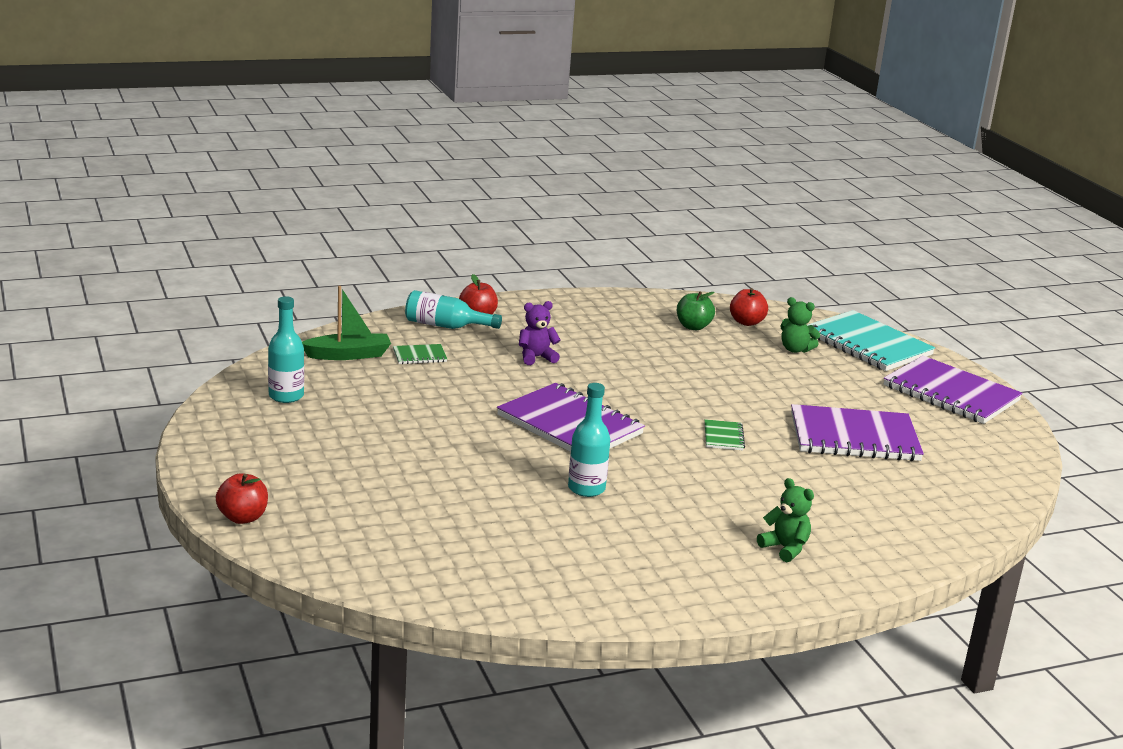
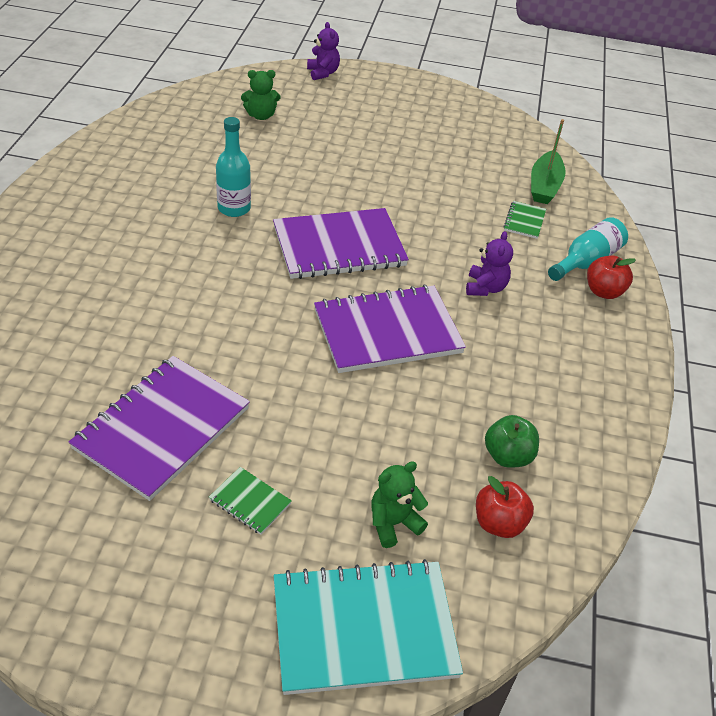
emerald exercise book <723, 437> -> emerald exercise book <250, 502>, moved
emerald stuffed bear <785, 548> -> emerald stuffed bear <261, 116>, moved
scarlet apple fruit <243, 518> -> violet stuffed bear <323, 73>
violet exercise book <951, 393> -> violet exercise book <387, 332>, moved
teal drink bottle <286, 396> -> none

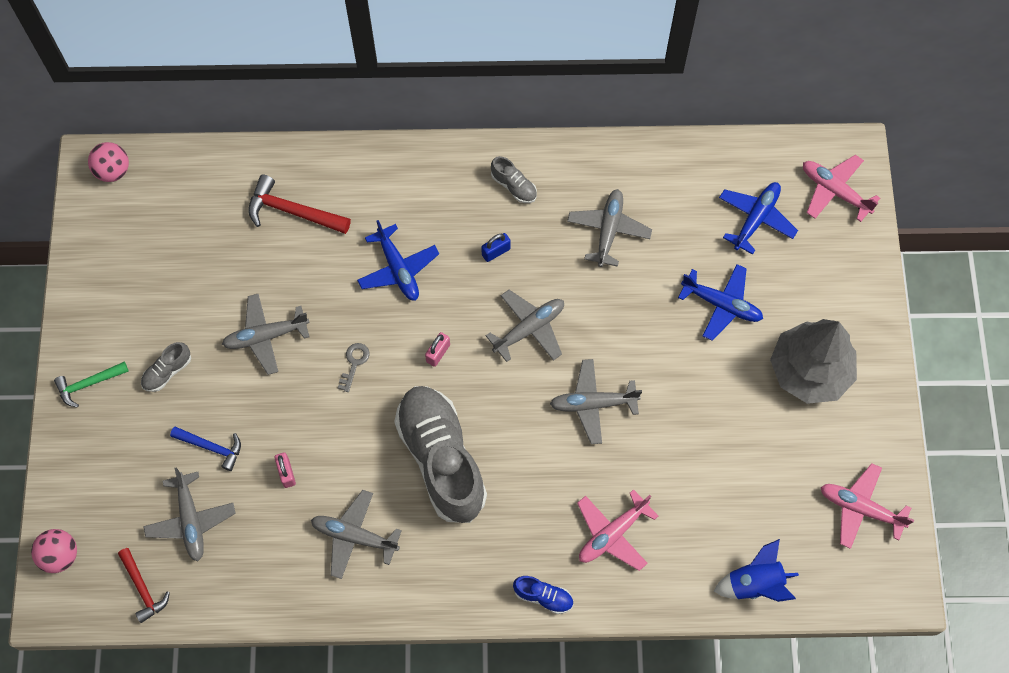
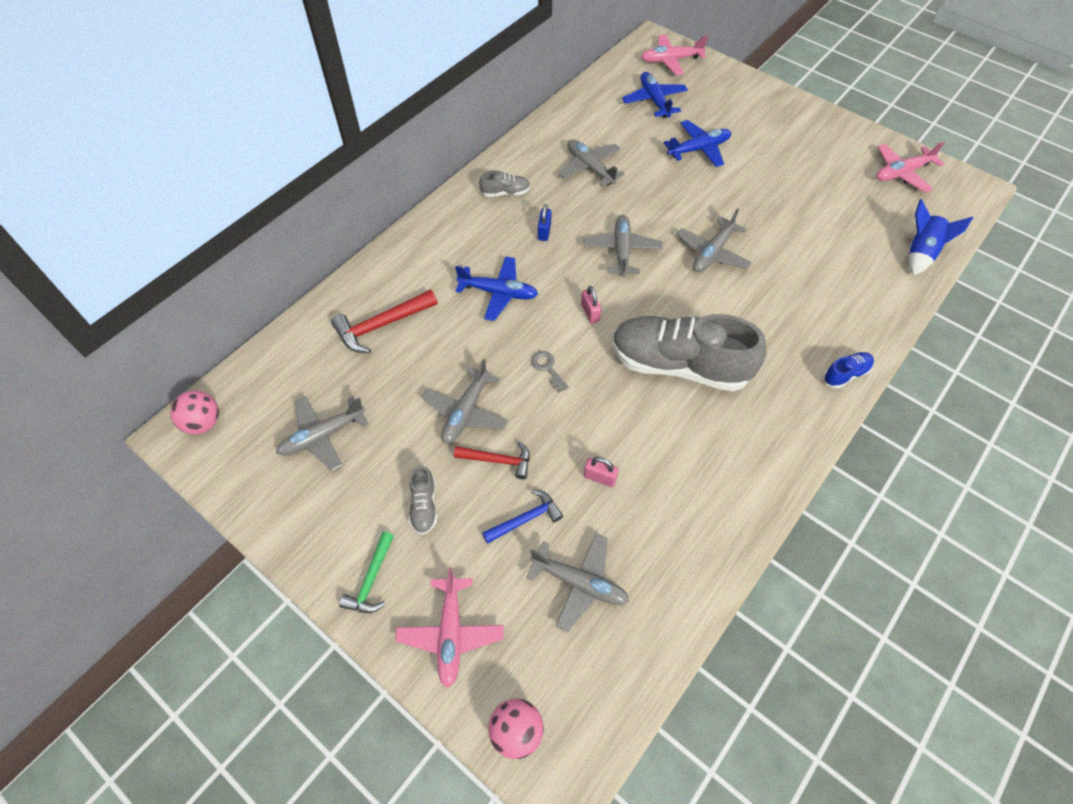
grey aeroplane <354, 536> -> grey aeroplane <322, 436>, moved
rose-pink aeroplane <612, 534> -> rose-pink aeroplane <451, 633>, moved
scarlet carpenter's hammer <143, 588> -> scarlet carpenter's hammer <498, 460>, moved
grey toy tree <809, 371> -> none

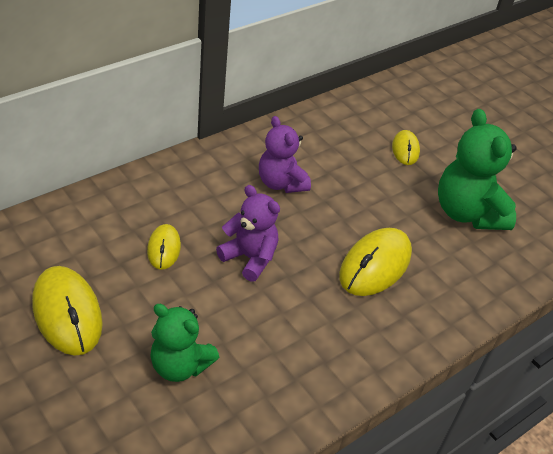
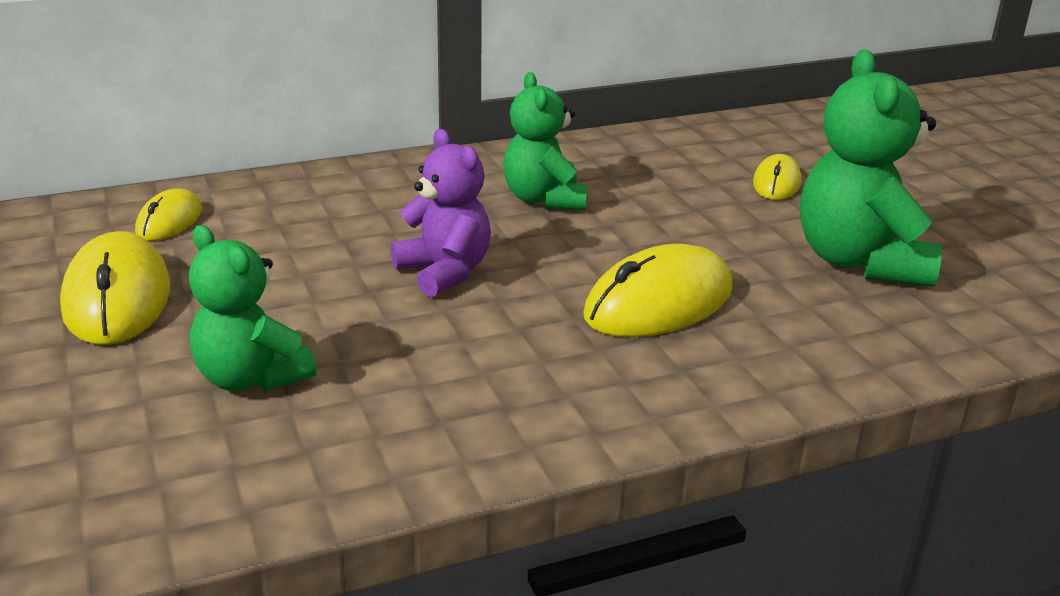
golden PC mouse <164, 248> -> golden PC mouse <169, 221>, moved
violet stuffed bear <281, 183> -> emerald stuffed bear <544, 199>

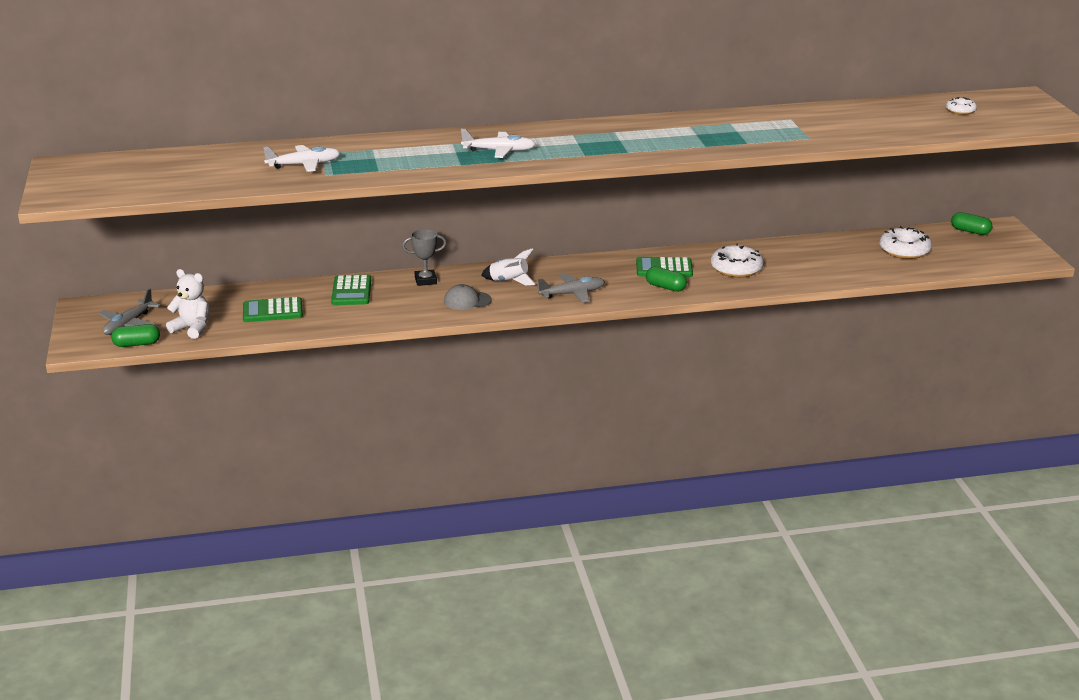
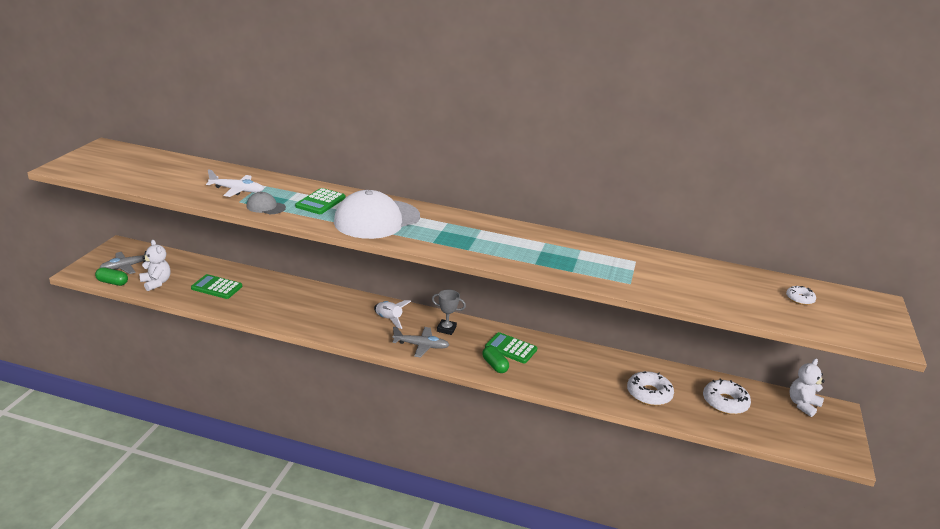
grey baseball cap <467, 301> -> grey baseball cap <265, 207>, moved
emerald calculator <351, 291> -> emerald calculator <320, 202>, moved
white aeroplane <499, 151> -> white baseball cap <376, 219>
grey prize cup <425, 280> -> grey prize cup <446, 329>, moved
white doughnut <736, 268> -> white doughnut <649, 394>, moved
emerald pill <970, 231> -> white stuffed bear <803, 405>

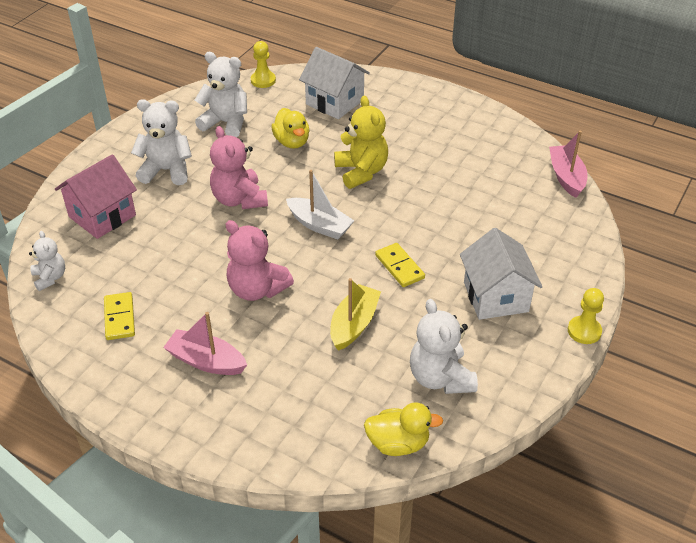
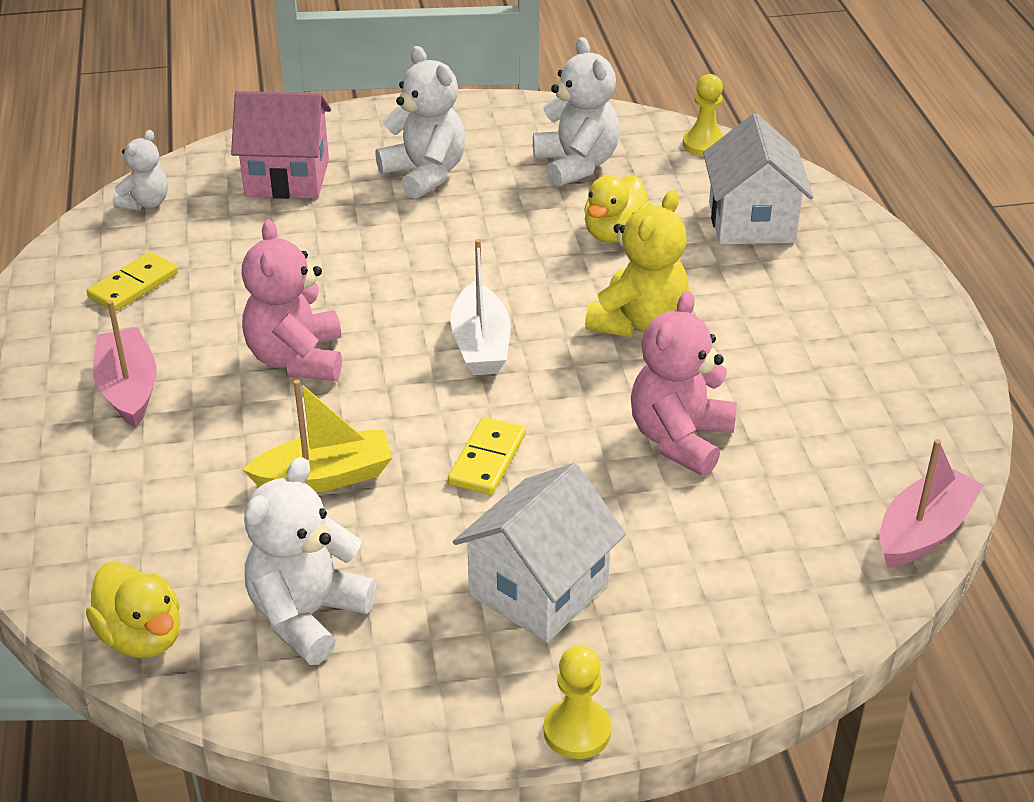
rose-pink stuffed bear <239, 199> -> rose-pink stuffed bear <680, 439>, moved

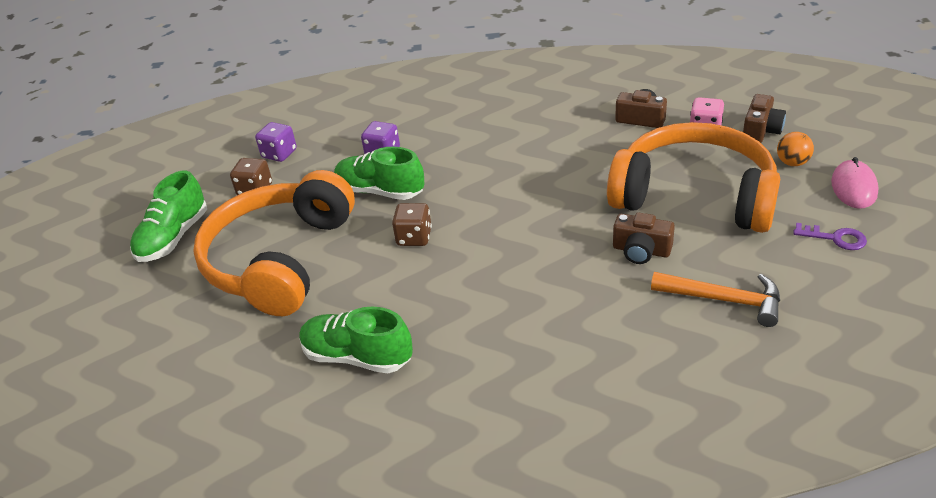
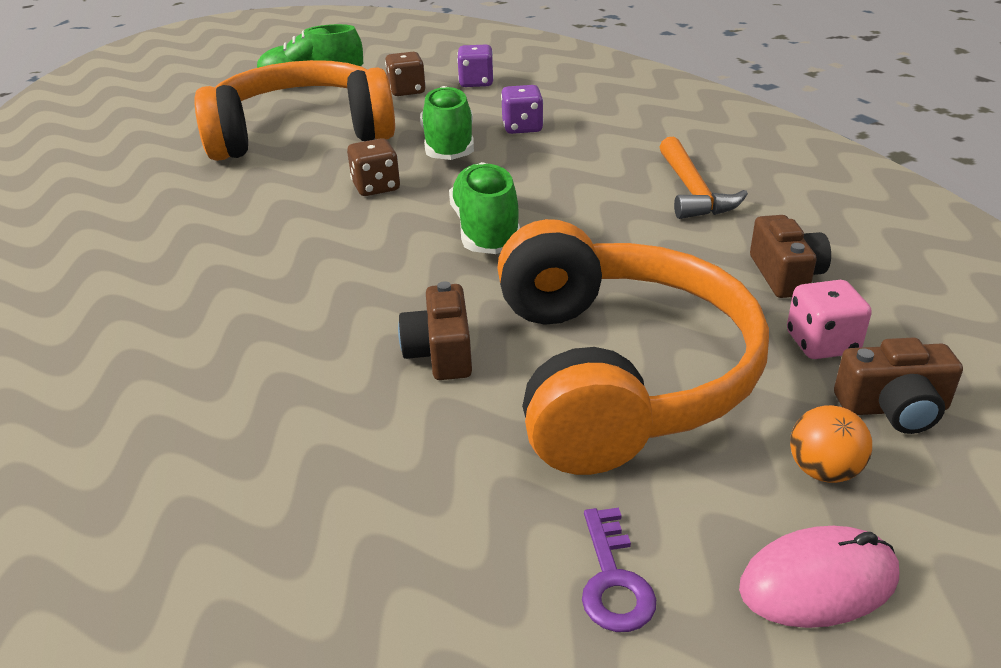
emerald lace-up shoe <357, 357> -> emerald lace-up shoe <486, 231>, moved
orange carpenter's hammer <724, 300> -> orange carpenter's hammer <692, 191>, moved

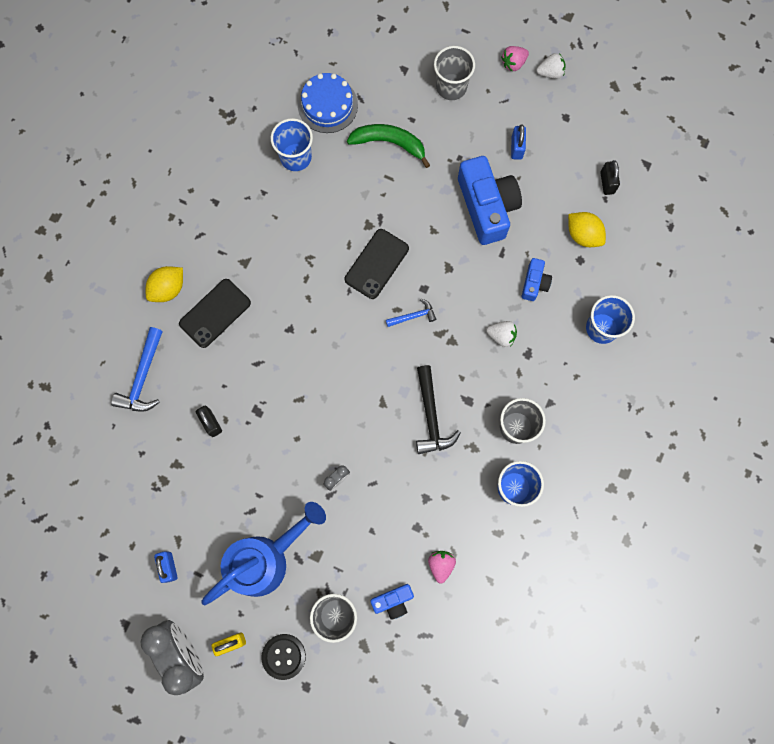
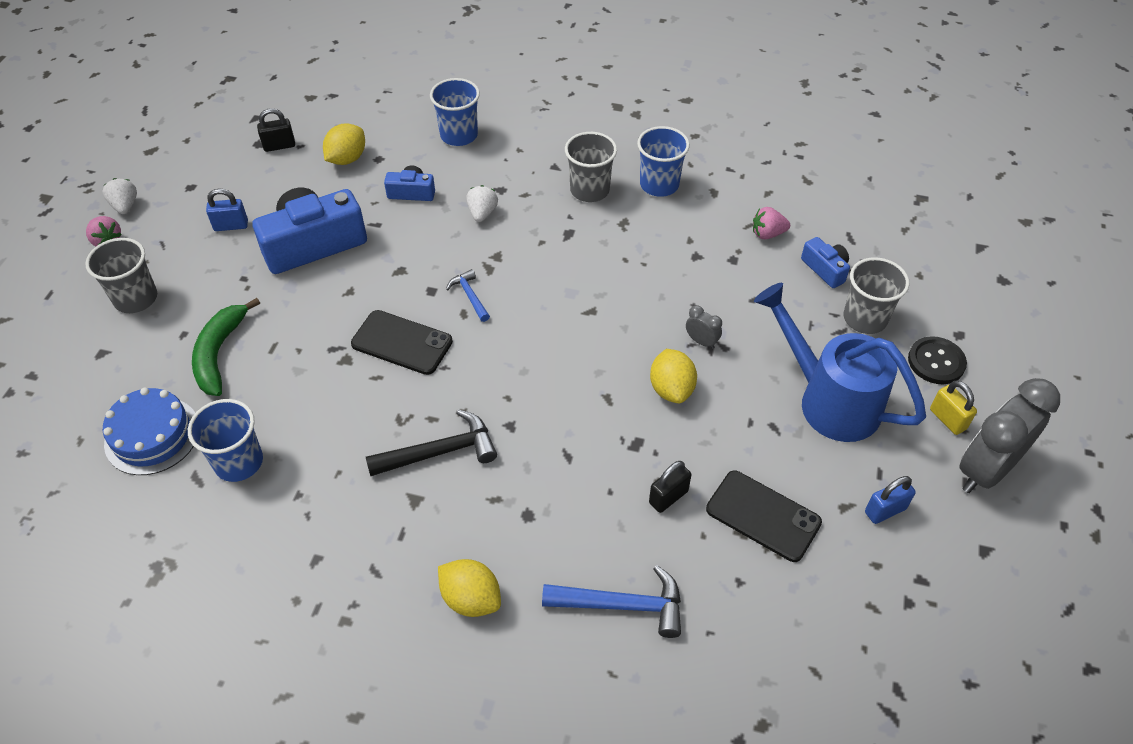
jet-black carpenter's hammer <431, 416> -> jet-black carpenter's hammer <440, 452>, moved
none -> golden citrus fruit <671, 389>
jet-black phone <215, 313> -> jet-black phone <763, 516>, moved

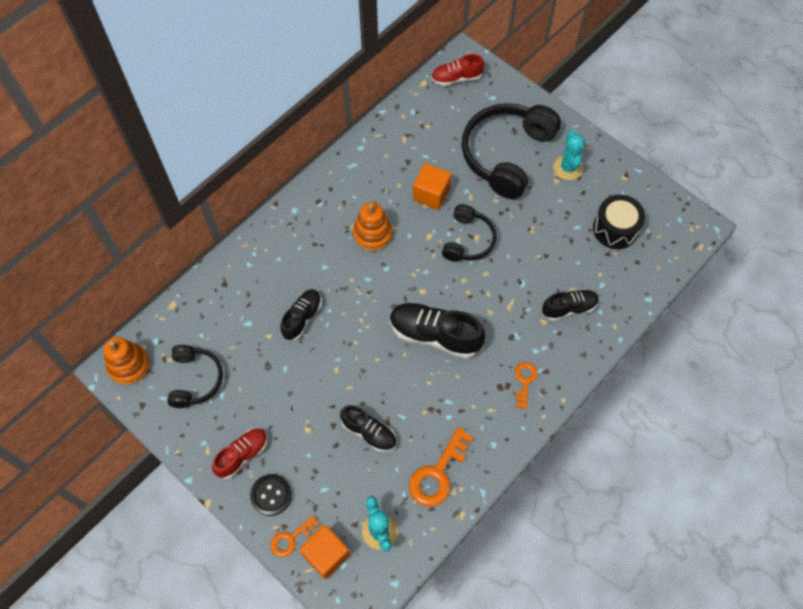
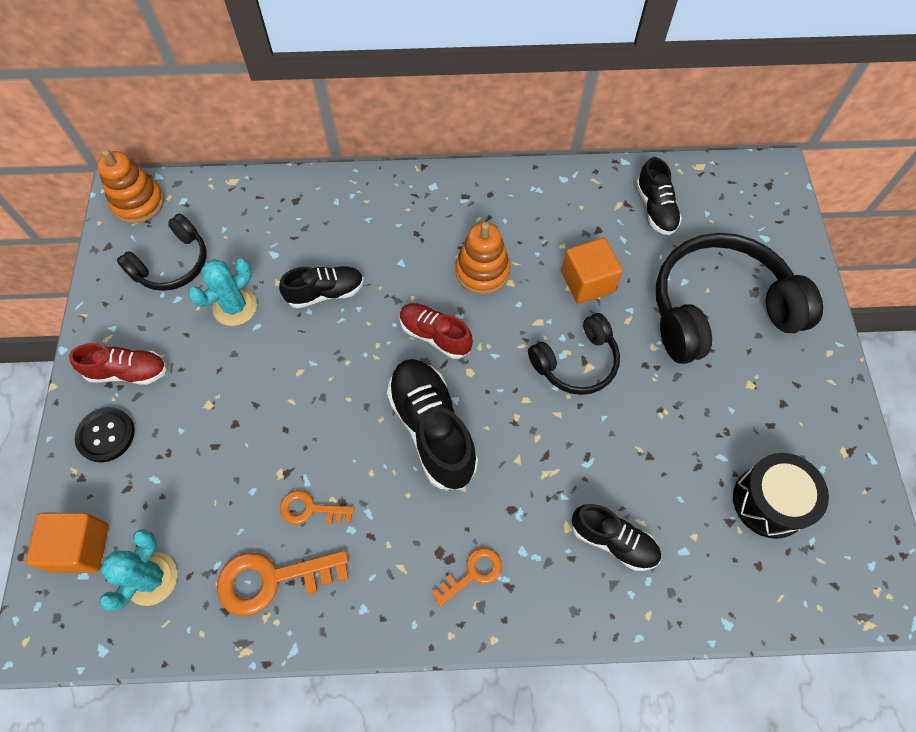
teal cactus <568, 167> -> teal cactus <235, 307>, moved
orange latchkey <290, 539> -> orange latchkey <310, 509>, moved
scarlet lace-up shoe <456, 78> -> scarlet lace-up shoe <435, 335>, moved
jet-black lace-up shoe <369, 432> -> jet-black lace-up shoe <655, 208>, moved

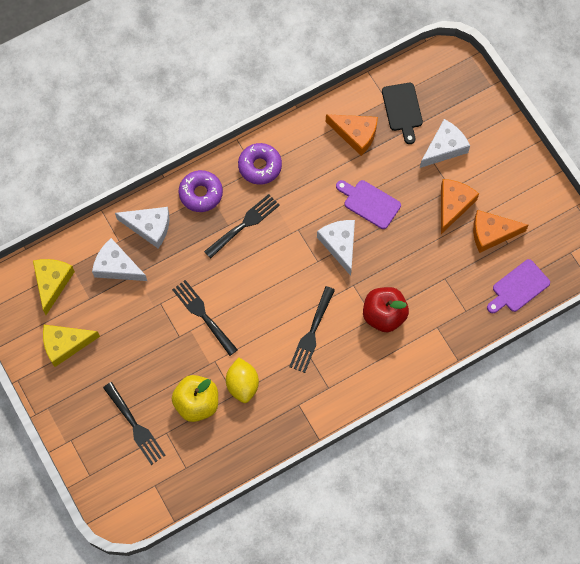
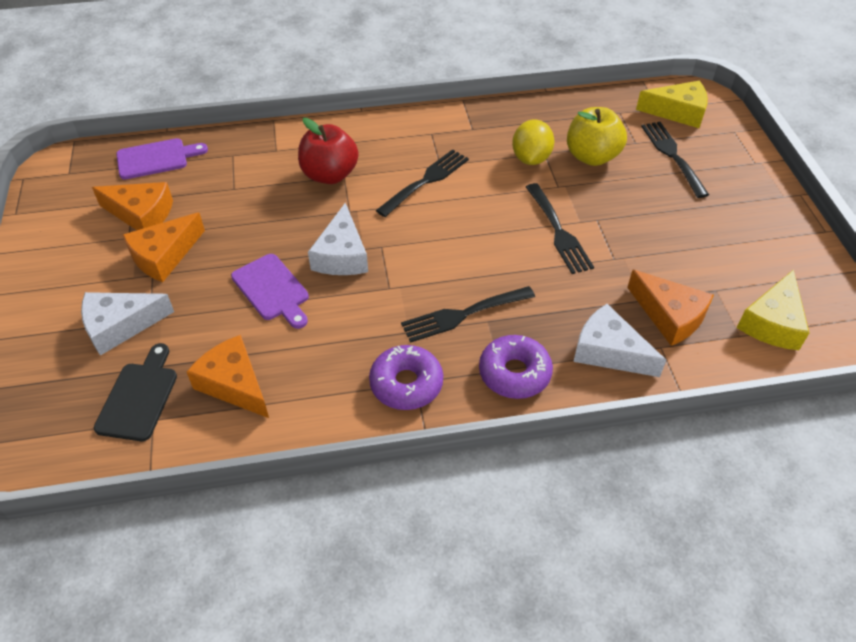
white piece of cheese <117, 266> -> orange piece of cheese <669, 316>
golden piece of cheese <65, 344> -> golden piece of cheese <678, 112>, moved

